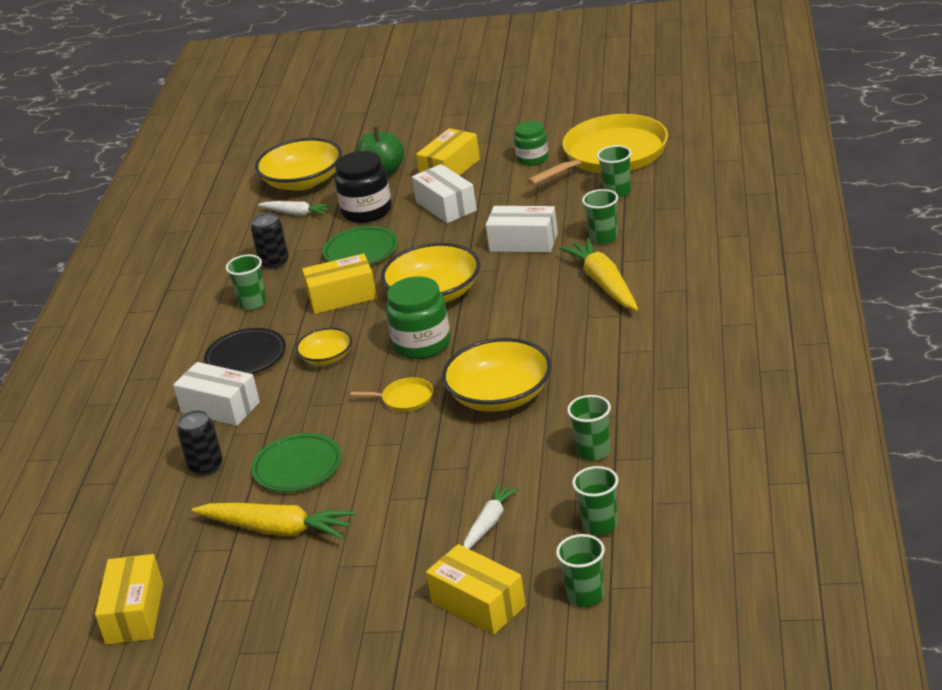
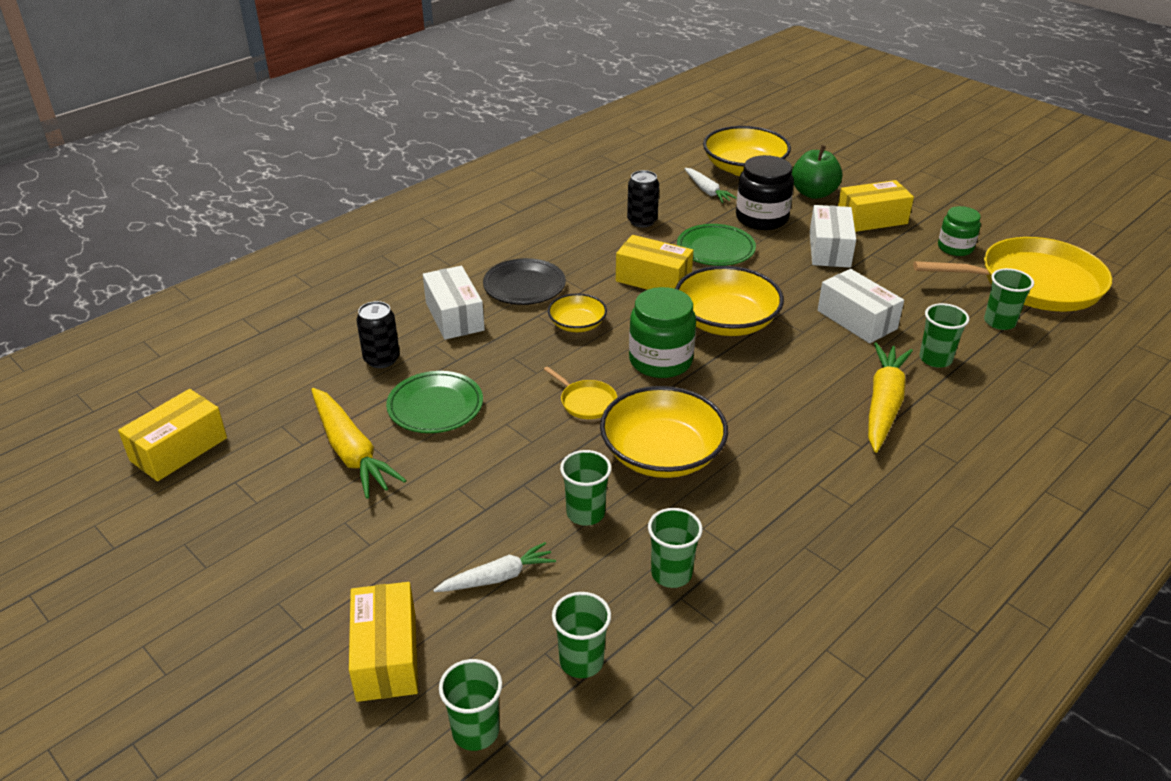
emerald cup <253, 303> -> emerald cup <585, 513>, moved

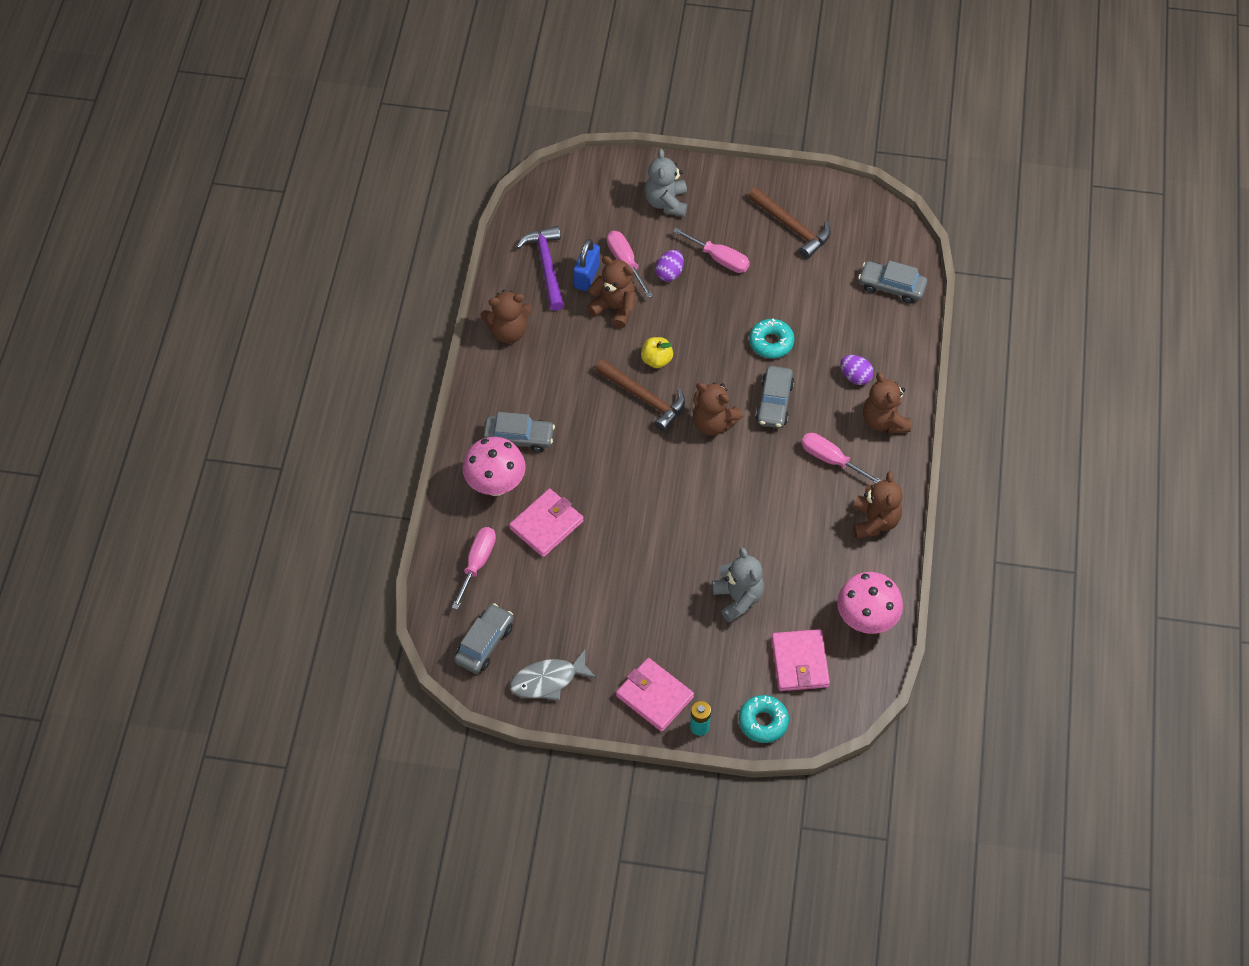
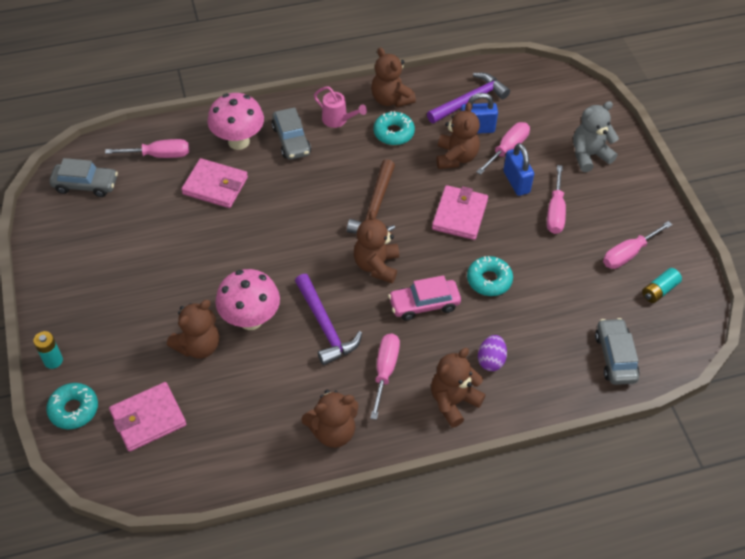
grey stuffed bear <738, 598> -> russet stuffed bear <198, 346>
rose-pink fungus <866, 620> -> rose-pink fungus <250, 319>, moved
none -> violet carpenter's hammer <325, 326>
none -> rose-pink watering pot <338, 120>
none -> teal doughnut <393, 133>
grey car <774, 402> -> rose-pink car <424, 304>
rose-pink billfold <654, 696> -> rose-pink billfold <459, 215>, moved
violet toy egg <669, 273> -> cobalt small lock <516, 182>
russet carpenter's hammer <792, 227> -> rose-pink screwdriver <628, 254>
none -> teal battery <659, 290>
grey fish figure <548, 680> -> none
golden apple fruit <656, 360> -> none

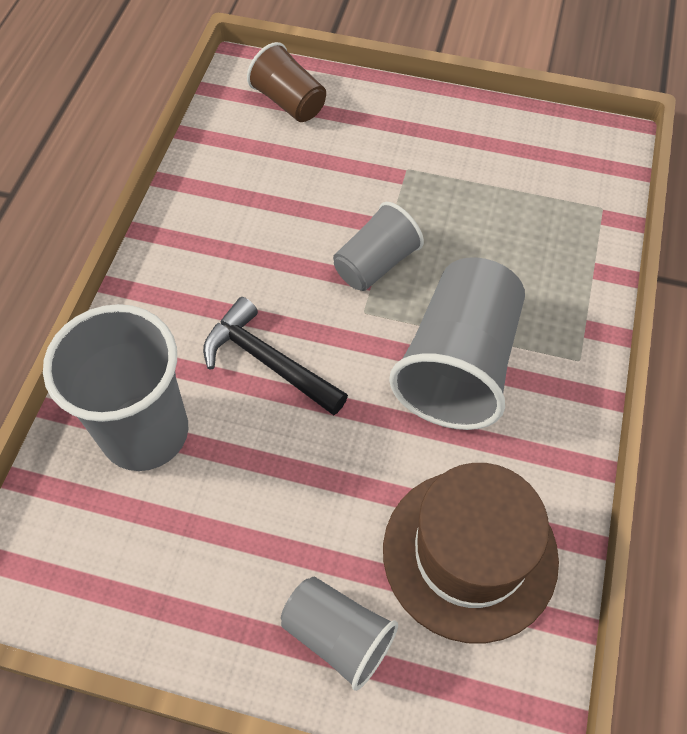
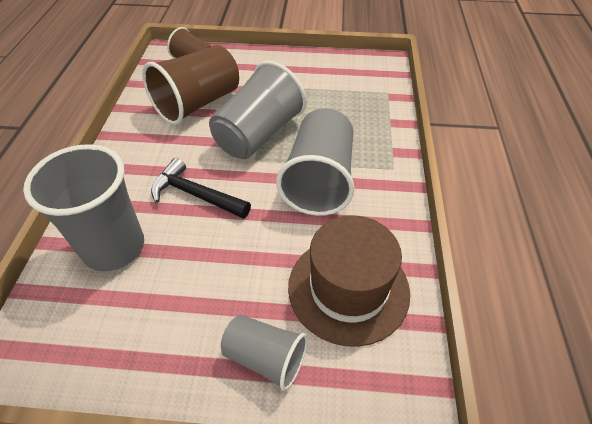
none -> russet cup <198, 103>
grey cup <376, 264> -> grey cup <258, 134>, x1.72

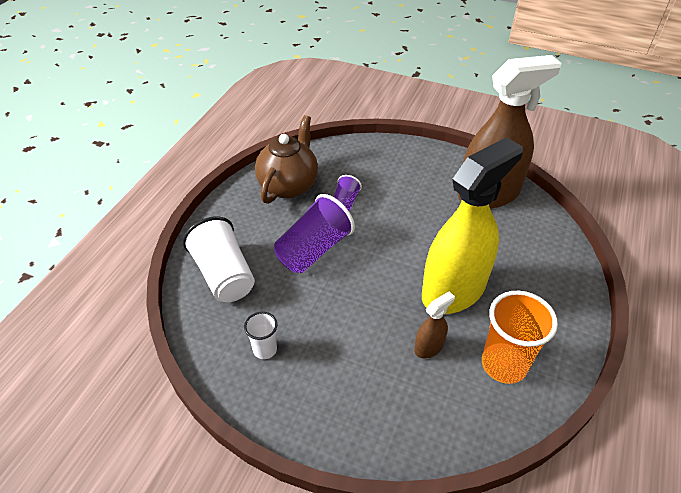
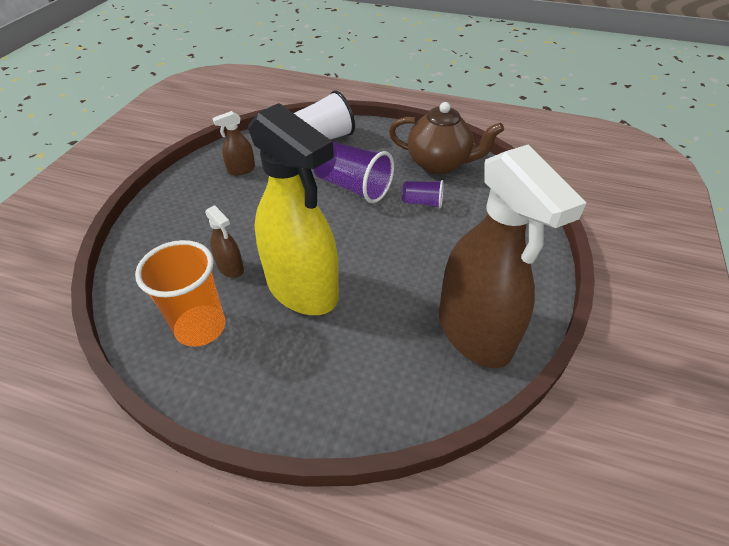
white cup <265, 349> -> russet spray cleaner <241, 170>

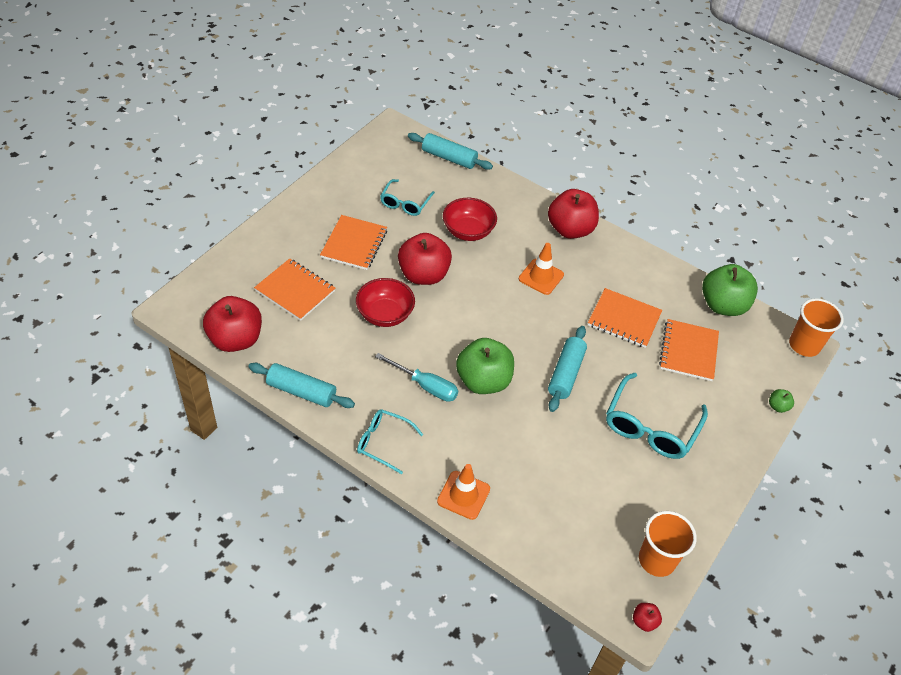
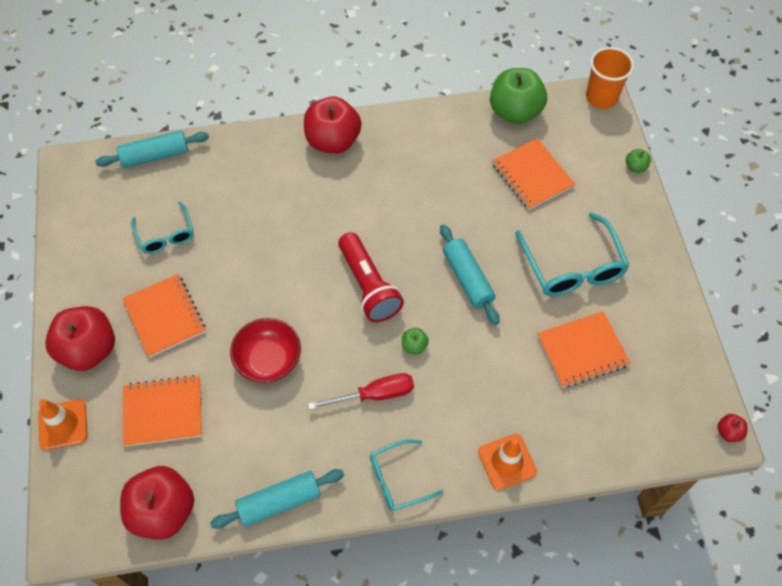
orange road cone <541, 277> -> orange road cone <63, 424>, moved
scarlet apple fruit <423, 275> -> scarlet apple fruit <89, 350>, moved
teal screwdriver <425, 386> -> scarlet screwdriver <374, 395>
none -> scarlet torch <368, 286>
emerald apple fruit <483, 381> -> emerald apple fruit <414, 346>, x0.42
orange exercise book <624, 319> -> orange exercise book <582, 351>, moved
scarlet deep dish <468, 231> -> none
orange cup <656, 560> -> none

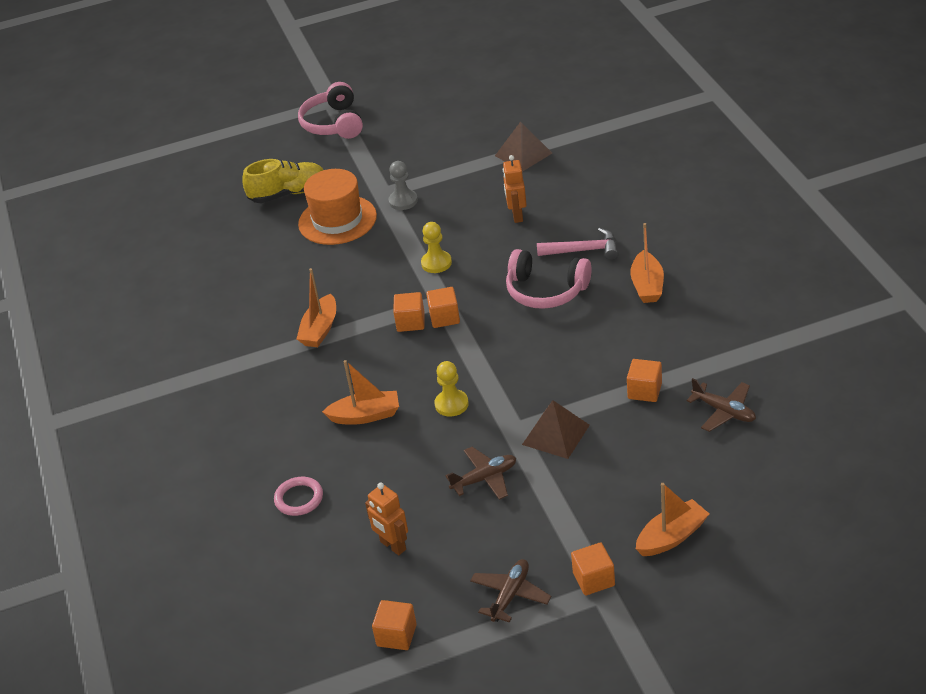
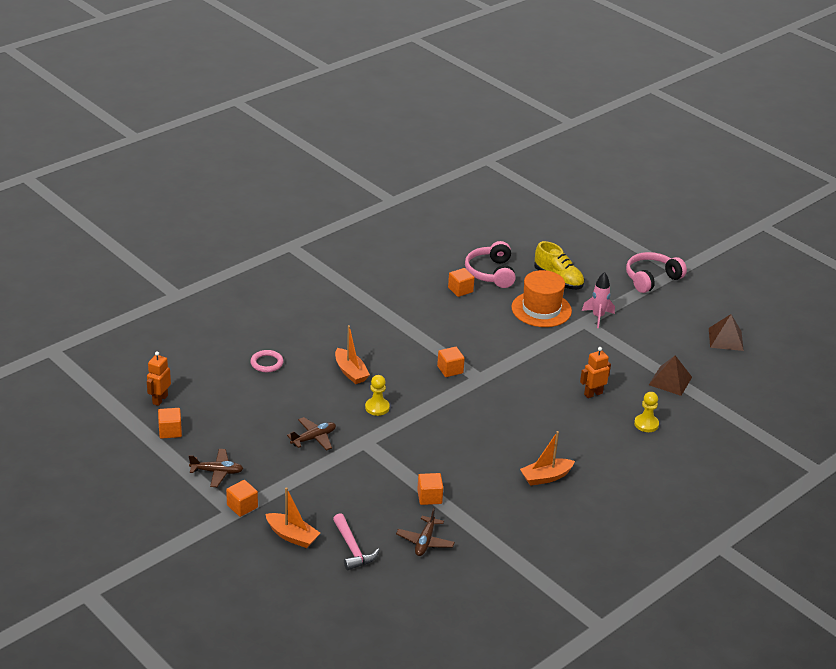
orange robot figure <392, 546> -> orange robot figure <160, 399>, moved
russet aeroplane <484, 478> -> russet aeroplane <314, 438>, 75 degrees counterclockwise
rose-pink carpenter's hammer <584, 250> -> rose-pink carpenter's hammer <353, 549>, moved
orange cube <444, 317> -> orange cube <460, 290>, moved
rose-pink headset <546, 290> -> rose-pink headset <491, 273>, moved
none -> rose-pink toy rocket <598, 317>
golden game pawn <436, 263> -> golden game pawn <646, 424>, moved
russet pyramid shape <555, 434> -> russet pyramid shape <725, 339>, moved
orange toy boat <320, 329> -> none
grey game pawn <403, 201> -> none

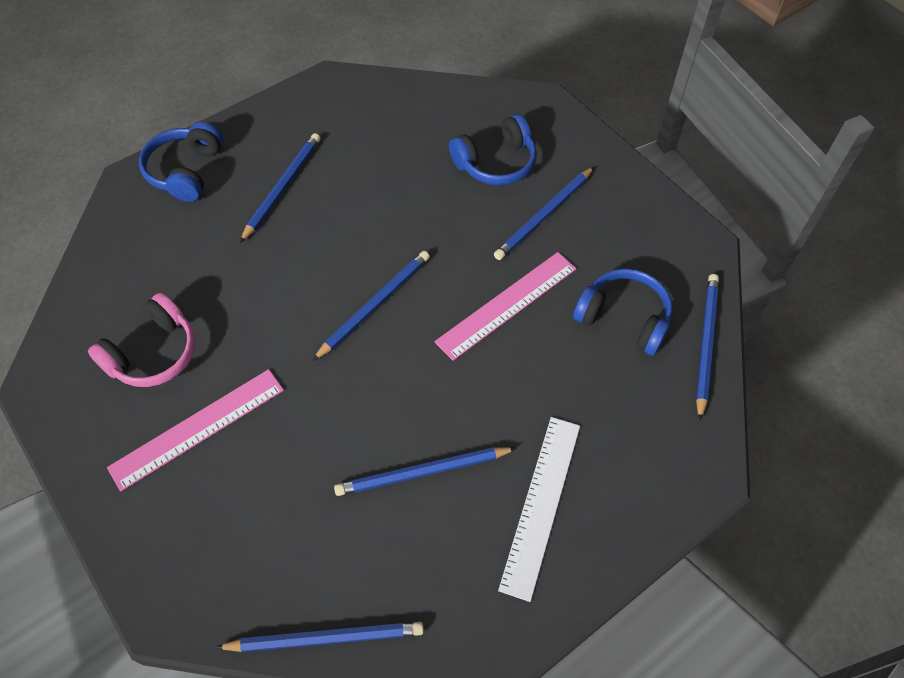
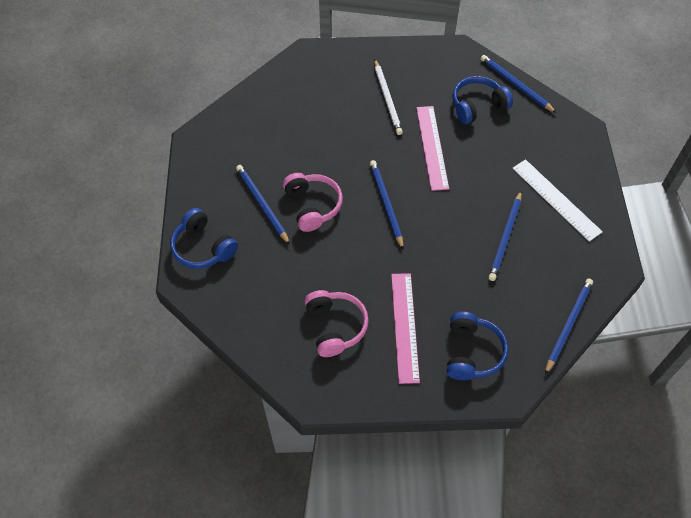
none -> rose-pink headset <312, 206>
cobalt wooden pencil <544, 216> -> white wooden pencil <387, 99>
cobalt headset <496, 163> -> cobalt headset <472, 352>, moved

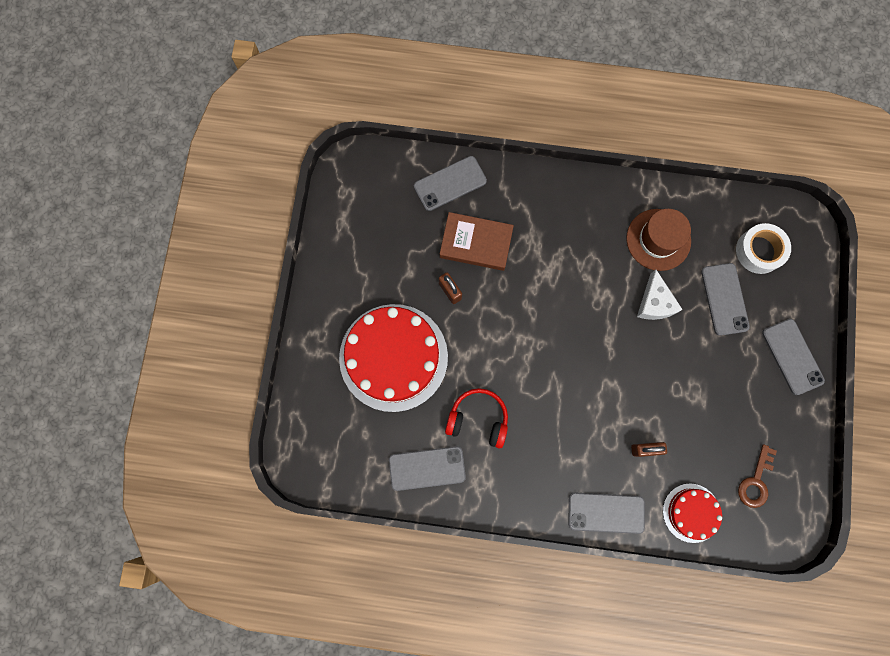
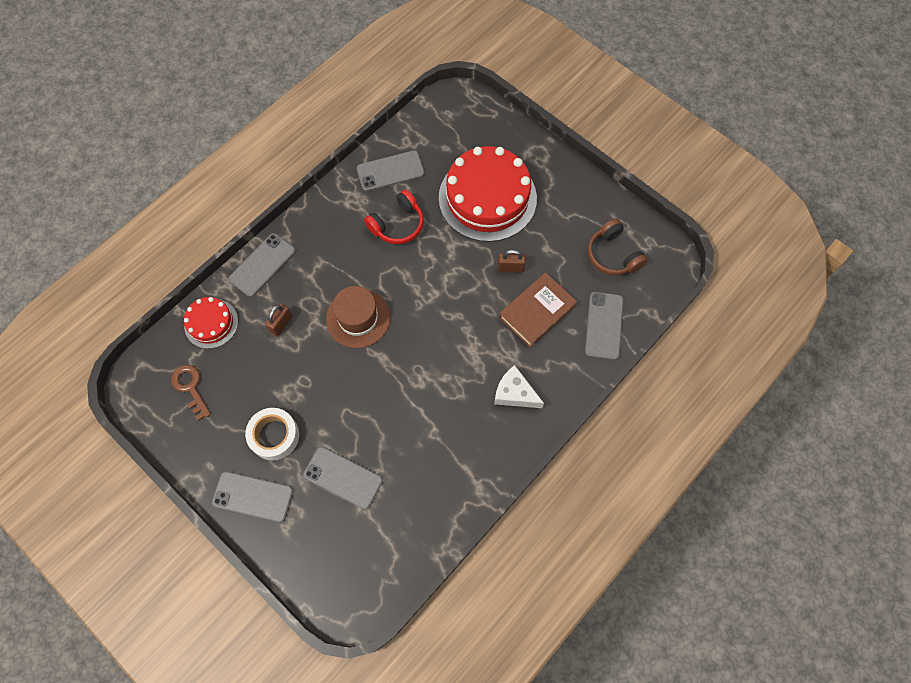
white sticky tape <759, 251> -> white sticky tape <274, 436>, moved
russet tall hat <658, 239> -> russet tall hat <358, 318>, moved
grey phone <427, 468> -> grey phone <390, 171>, 45 degrees clockwise
white piece of cheese <654, 303> -> white piece of cheese <514, 393>, moved
none -> russet headset <612, 255>

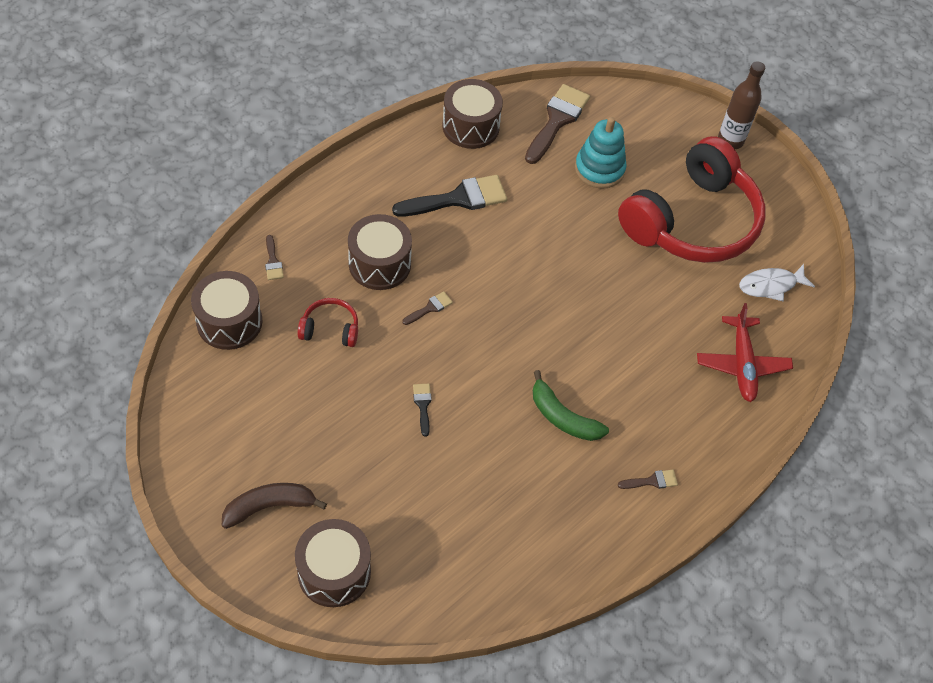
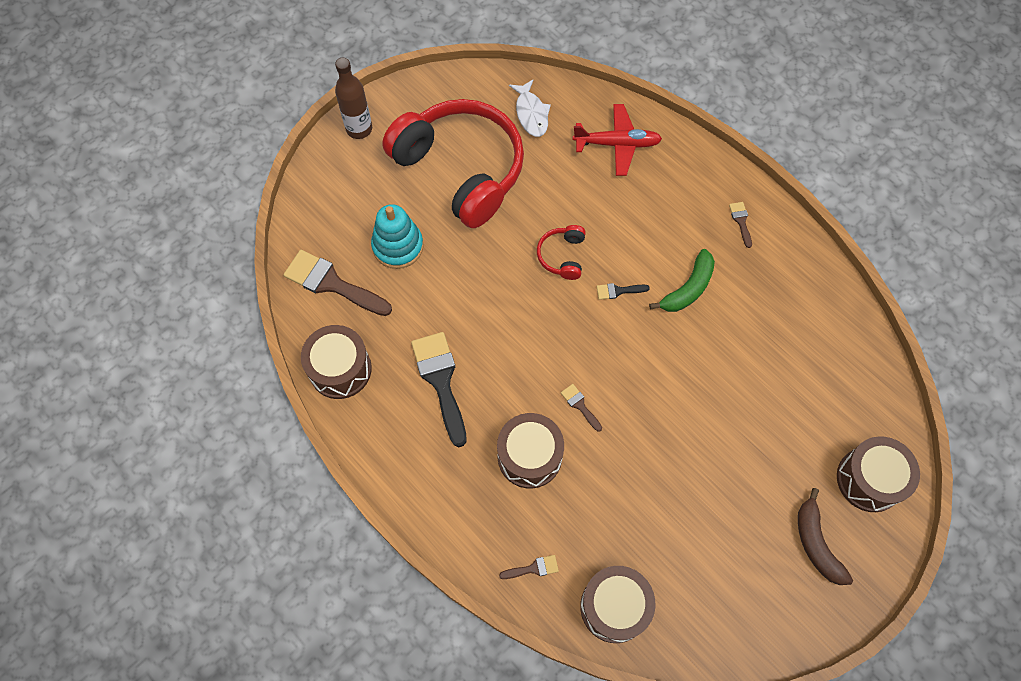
scarlet headset <330, 329> -> scarlet headset <562, 256>, moved
jet-black paintbrush <423, 405> -> jet-black paintbrush <618, 291>, moved

